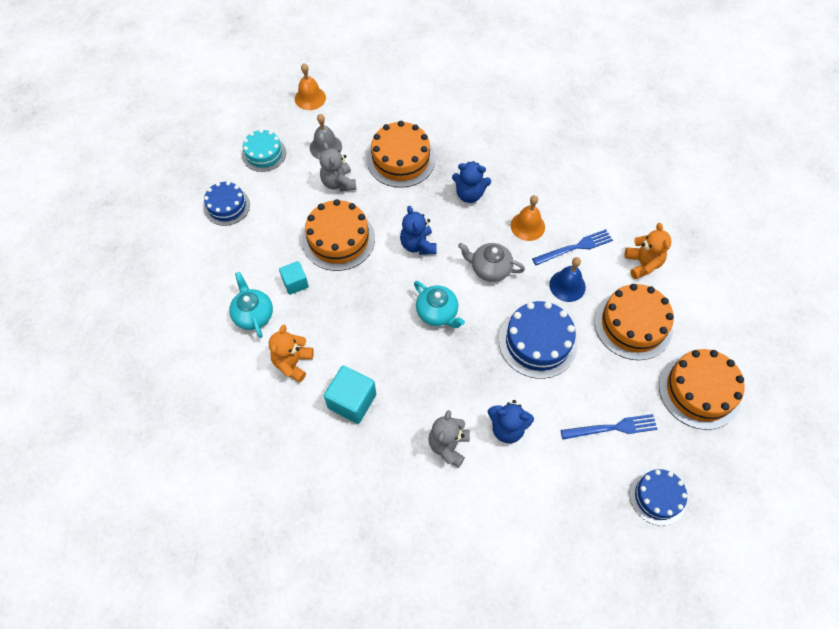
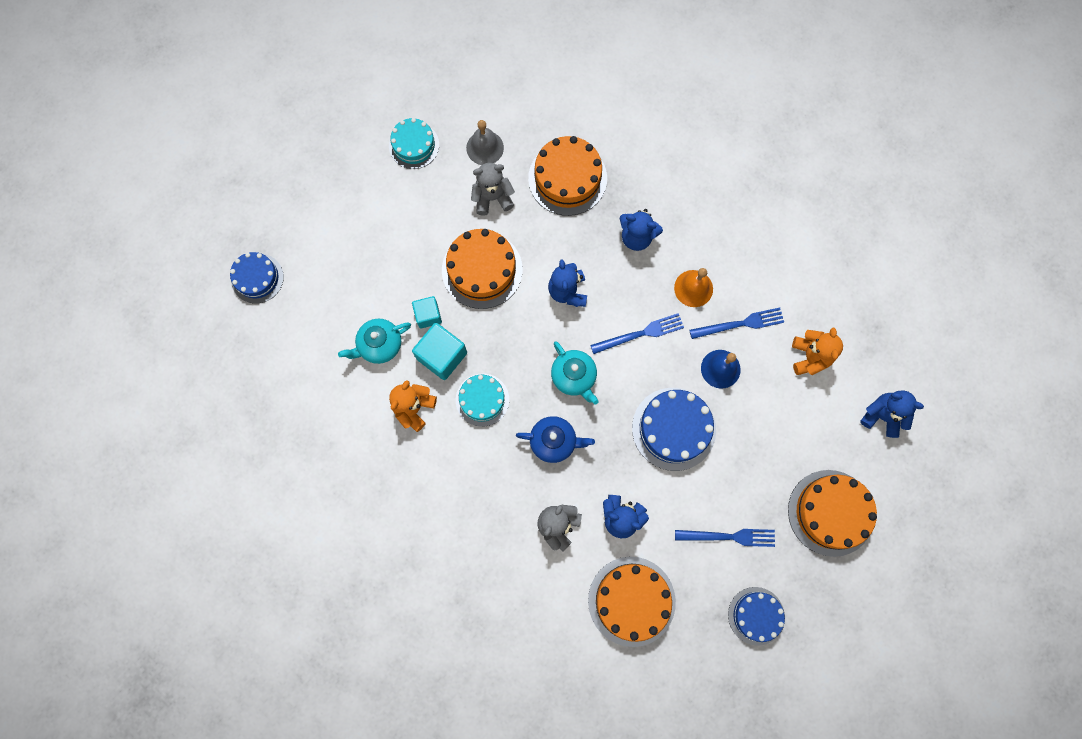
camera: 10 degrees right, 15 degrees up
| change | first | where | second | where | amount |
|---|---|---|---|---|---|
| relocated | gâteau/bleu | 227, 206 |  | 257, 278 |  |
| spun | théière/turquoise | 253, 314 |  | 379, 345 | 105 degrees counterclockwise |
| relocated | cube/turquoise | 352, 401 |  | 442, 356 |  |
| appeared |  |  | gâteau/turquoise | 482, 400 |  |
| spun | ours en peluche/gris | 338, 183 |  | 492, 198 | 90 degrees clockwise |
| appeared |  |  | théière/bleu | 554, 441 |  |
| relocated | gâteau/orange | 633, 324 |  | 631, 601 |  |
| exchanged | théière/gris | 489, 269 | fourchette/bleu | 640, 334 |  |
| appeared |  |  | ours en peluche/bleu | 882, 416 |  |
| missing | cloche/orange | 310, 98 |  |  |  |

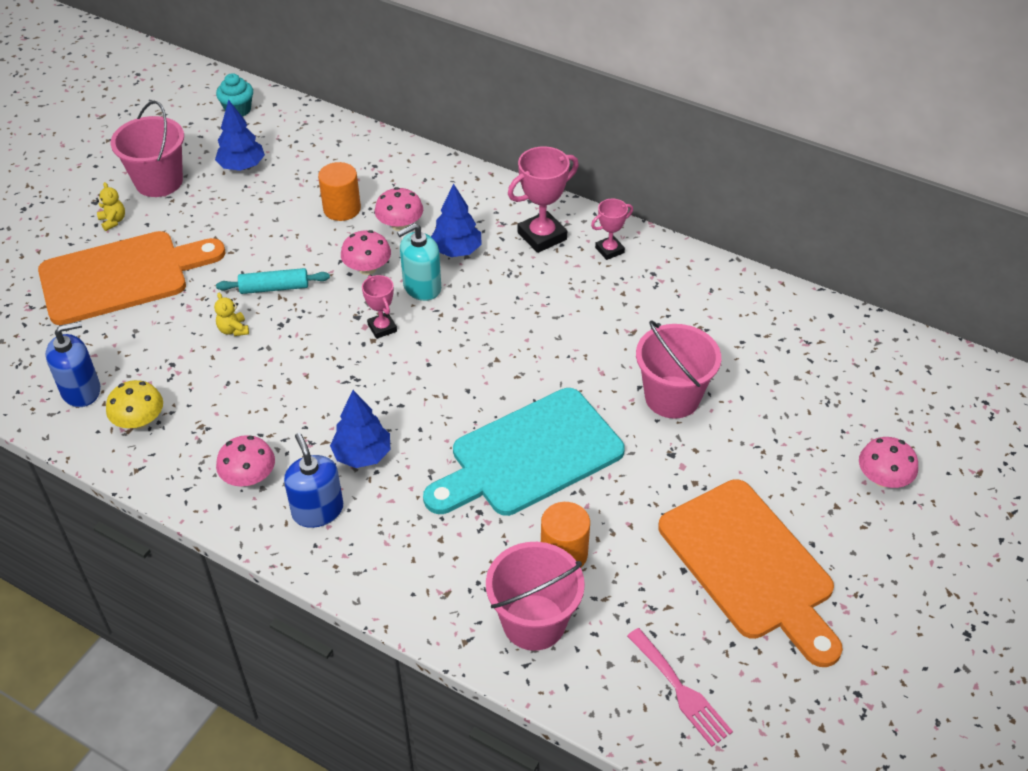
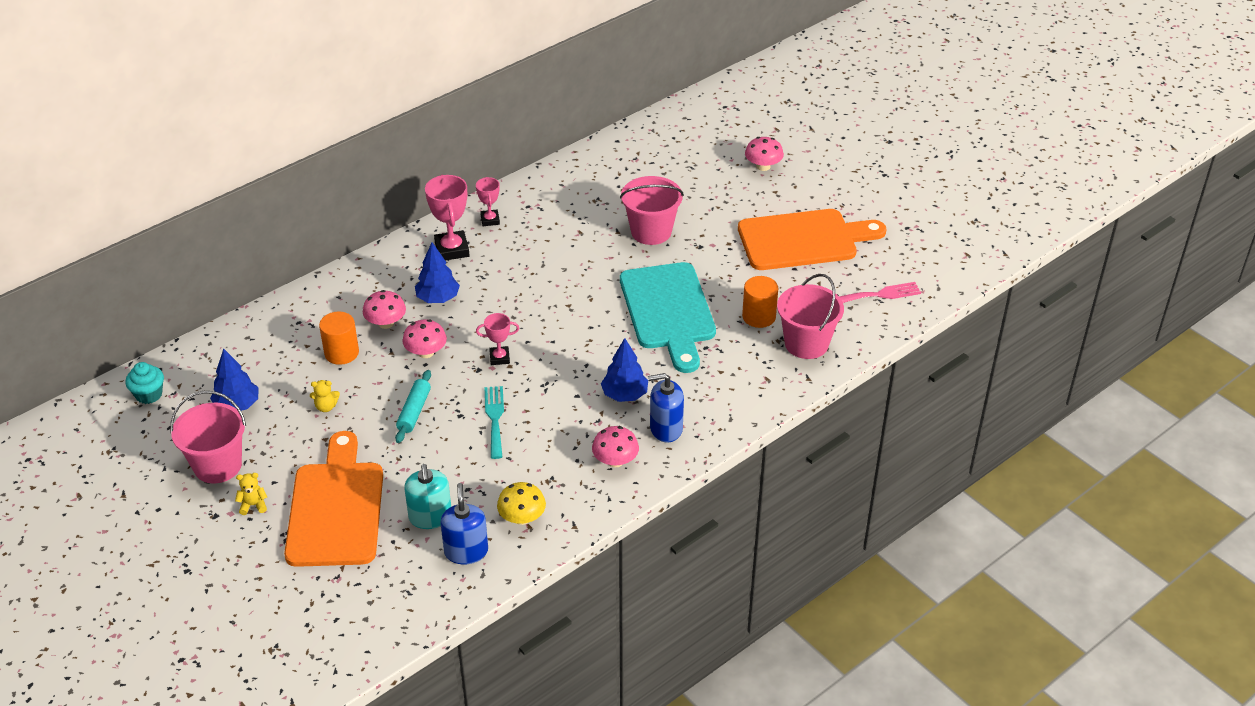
camera: 70 degrees left, 5 degrees down
| change | first | where | second | where | amount |
|---|---|---|---|---|---|
| relocated | ours en peluche/jaune | 233, 330 |  | 326, 407 |  |
| relocated | distributeur de savon/turquoise | 422, 287 |  | 430, 517 |  |
| appeared |  |  | fourchette/turquoise | 495, 418 |  |

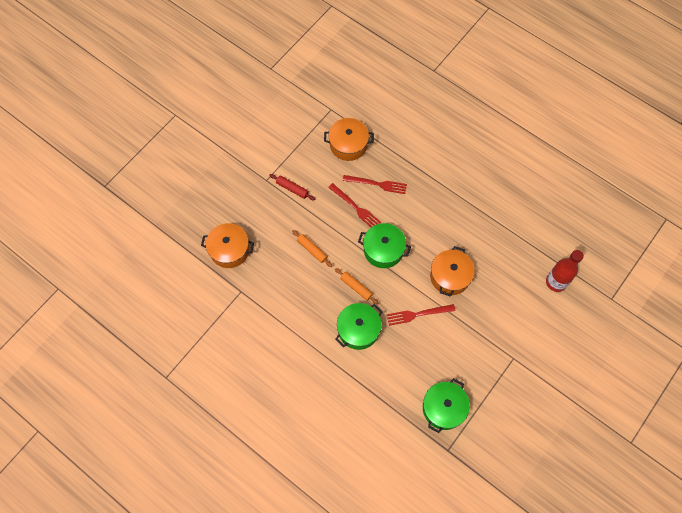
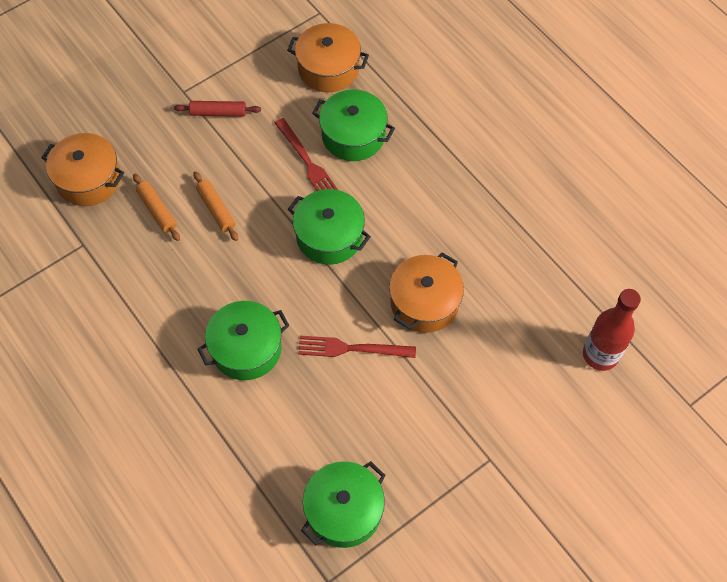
camera: 15 degrees right, 5 degrees down
| change | first | where | second | where | amount |
|---|---|---|---|---|---|
| relocated | rouleau à pâtisserie/orange | 356, 287 |  | 157, 210 |  |
| spun | rouleau à pâtisserie/rouge | 292, 189 |  | 218, 113 | 45 degrees counterclockwise |
| exchanged | fourchette/rouge | 377, 184 | marmite/vert | 353, 135 |  |

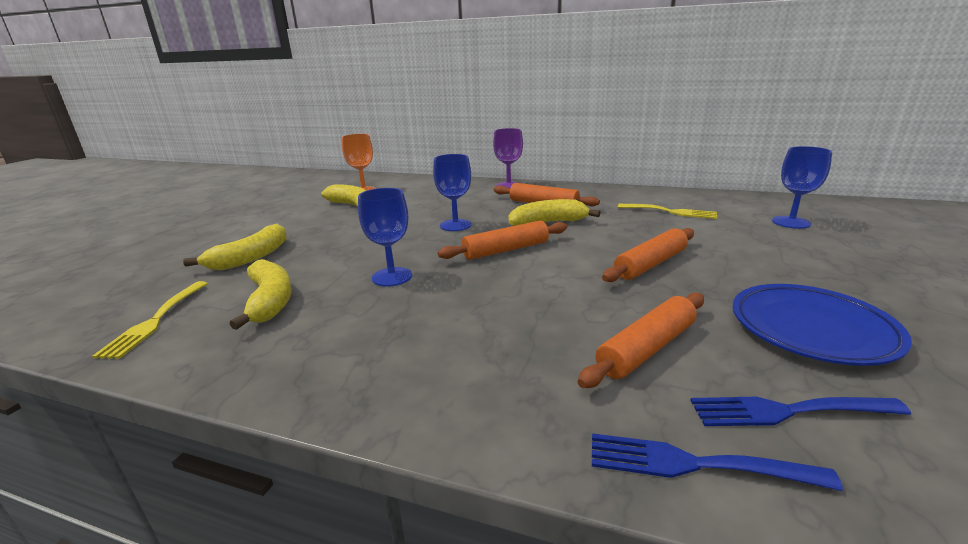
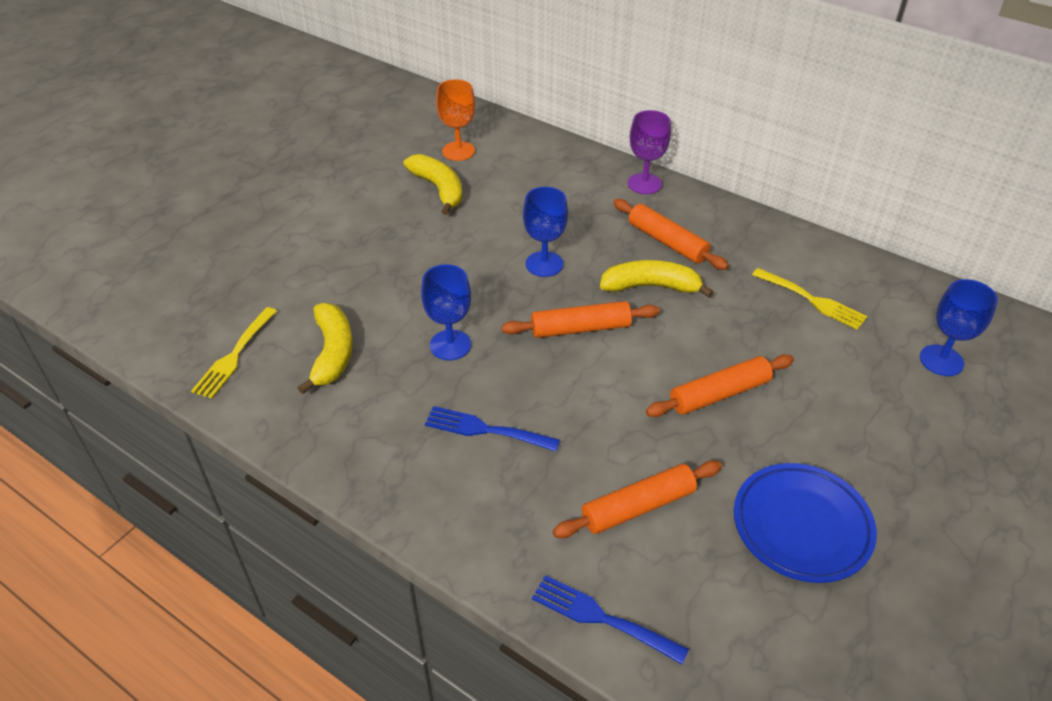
camera: 15 degrees right, 20 degrees up
| change | first | where | second | where | amount |
|---|---|---|---|---|---|
| relocated | fourchette/bleu | 787, 411 |  | 485, 430 |  |
| missing | banane/jaune | 251, 257 |  |  |  |

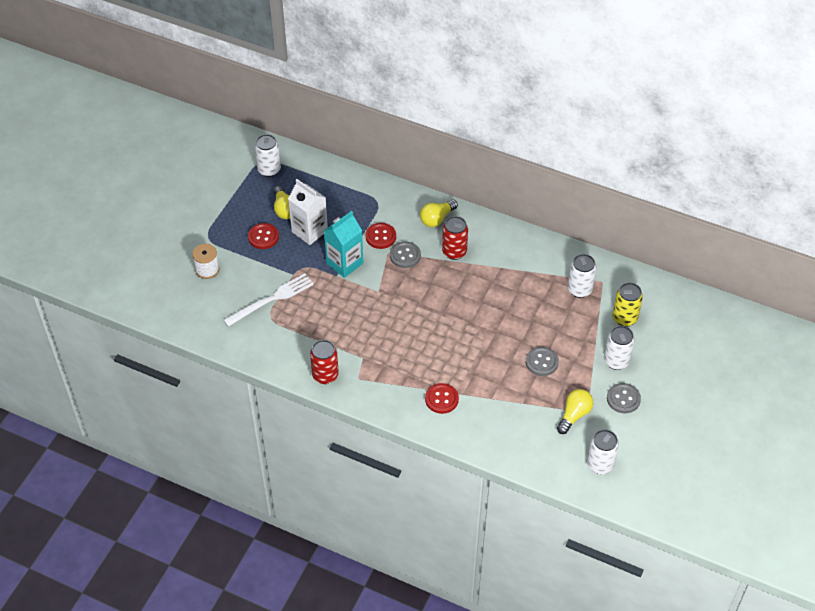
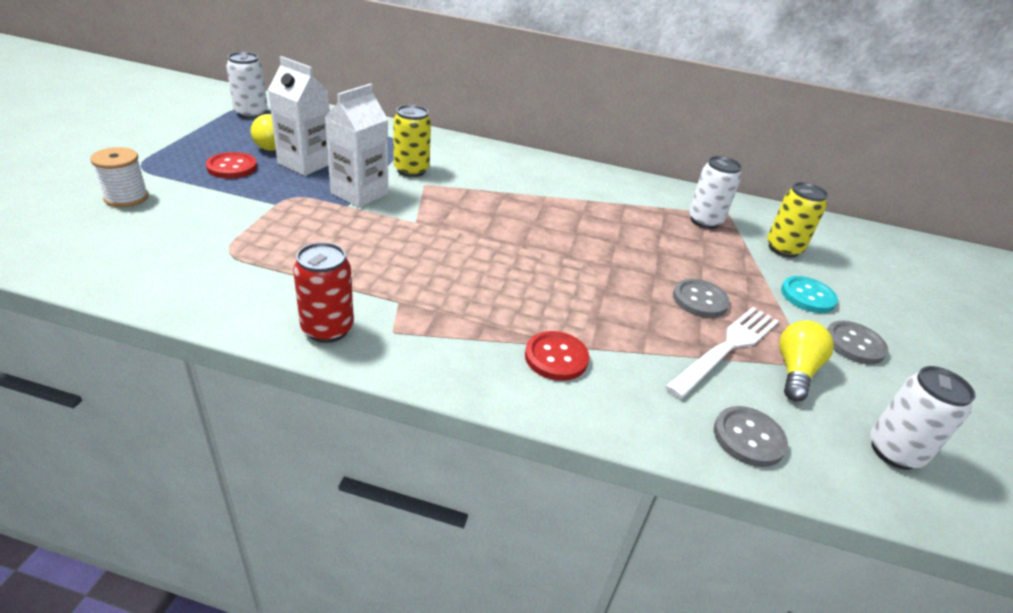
camera: 15 degrees left, 15 degrees down
| change | first | where | second | where | amount |
|---|---|---|---|---|---|
| colour | brique de lait/turquoise | 344, 263 | brique de lait/blanc | 359, 193 |  |
| exchanged | bouton/rouge | 380, 236 | canette/jaune | 411, 170 |  |
| relocated | fourchette/blanc | 271, 299 |  | 727, 348 |  |
| relocated | bouton/gris | 405, 255 |  | 748, 438 |  |
| exchanged | canette/blanc | 616, 361 | bouton/turquoise | 807, 296 |  |
| missing | ampoule/jaune | 437, 219 |  |  |  |
| missing | canette/rouge | 454, 252 |  |  |  |

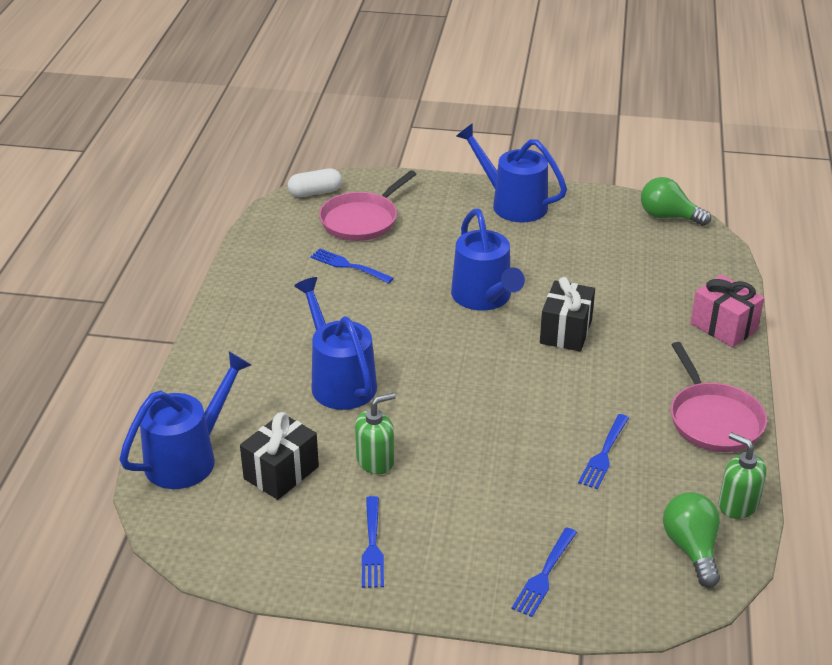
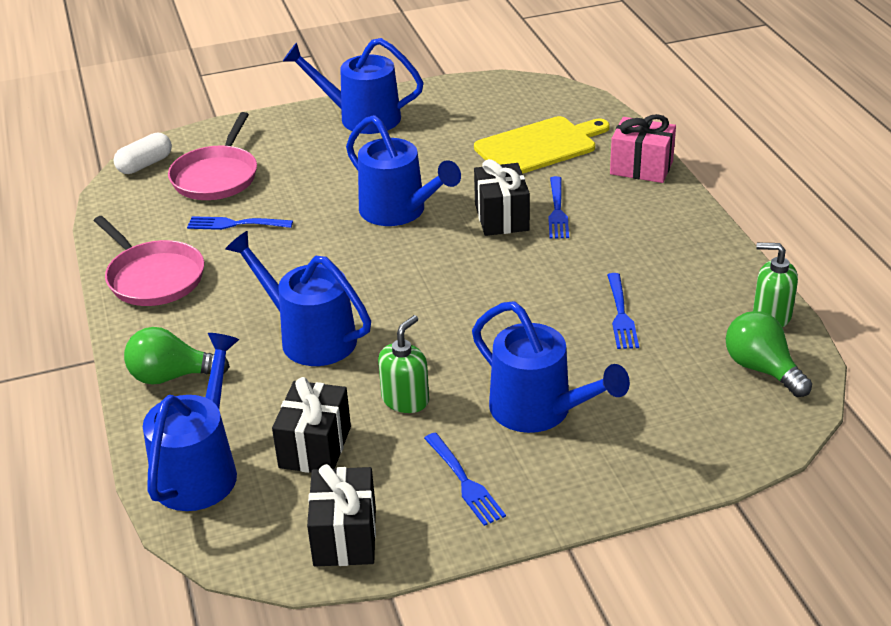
camera: 25 degrees left, 0 degrees up
| change | first | where | second | where | amount |
|---|---|---|---|---|---|
| relocated | poêle/rose | 713, 420 |  | 153, 277 |  |
| relocated | ampoule/vert | 668, 217 |  | 172, 376 |  |
| appeared |  |  | cadeau/noir | 345, 536 |  |
| appeared |  |  | arrosoir/bleu | 540, 411 |  |
| appeared |  |  | planche à découper/jaune | 539, 146 |  |
| relocated | fourchette/bleu | 544, 574 |  | 557, 210 |  |

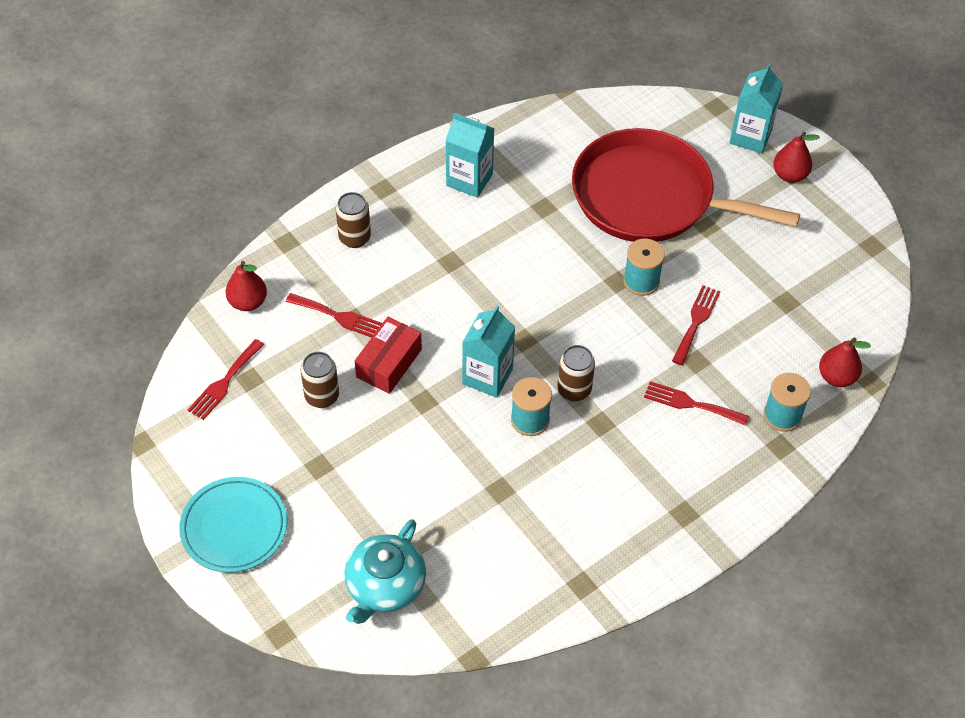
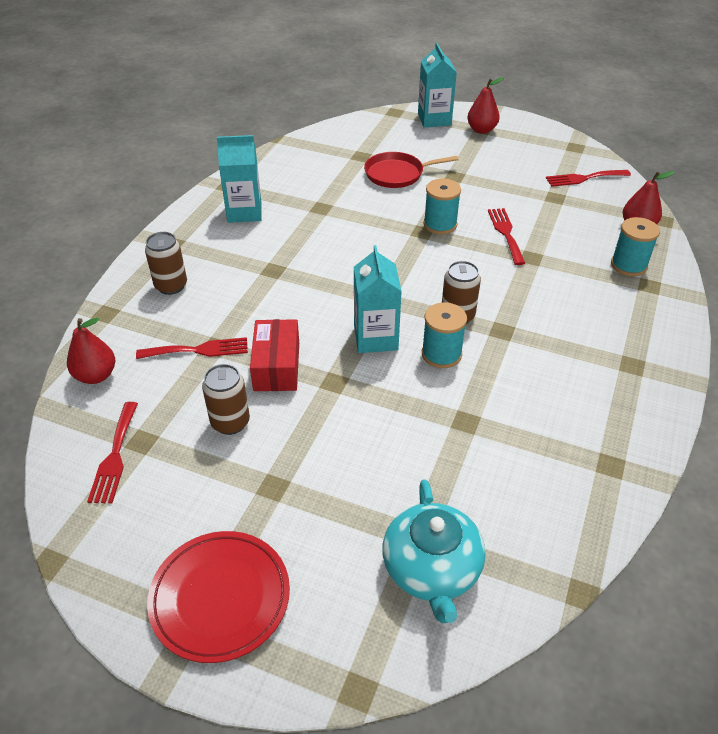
camera: 30 degrees left, 10 degrees down
| change | first | where | second | where | amount |
|---|---|---|---|---|---|
| colour | assiette/turquoise | 234, 527 | assiette/rouge | 220, 598 |  |
| size | poêle/rouge | 650, 197 |  | 397, 174 | x0.47 |
| relocated | fourchette/rouge | 691, 404 |  | 584, 178 |  |

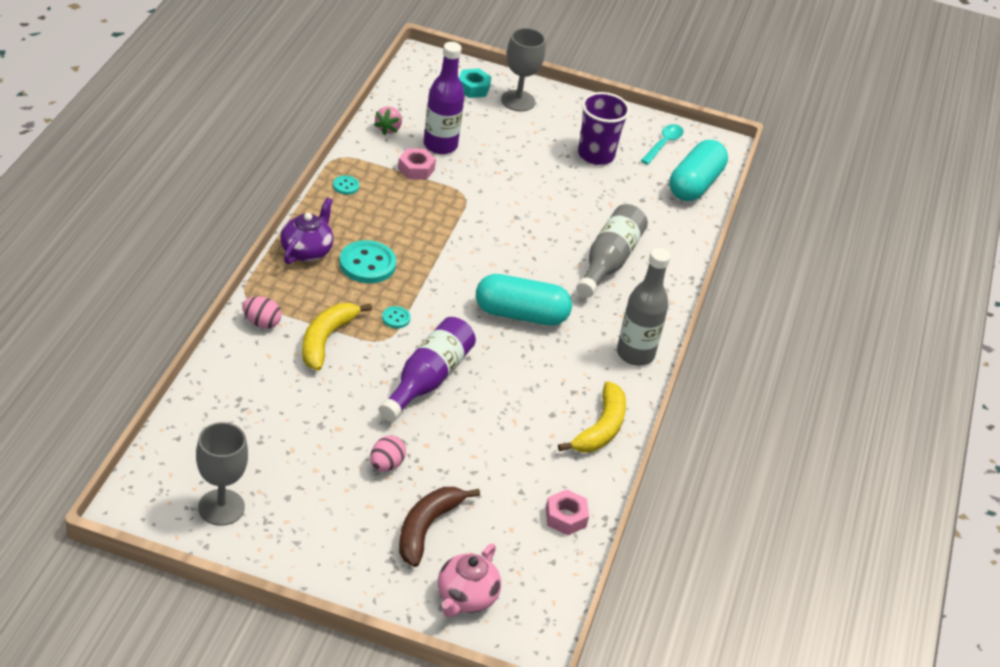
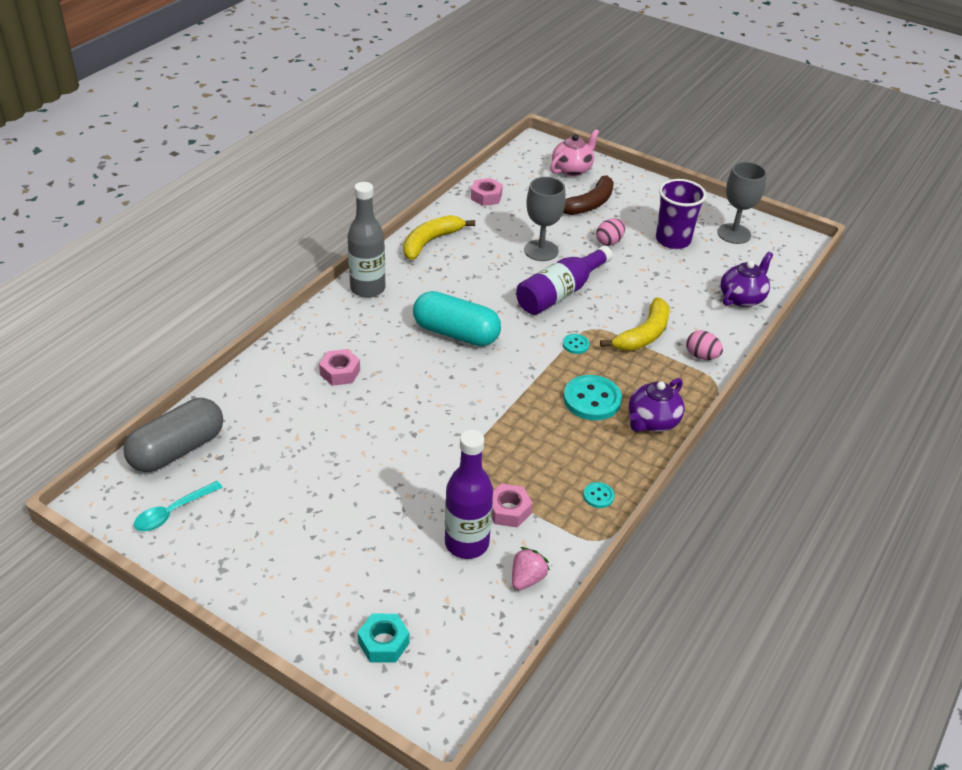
camera: 160 degrees left, 0 degrees up
| change | first | where | second | where | amount |
|---|---|---|---|---|---|
| colour | gélule/turquoise | 695, 184 | gélule/gris | 177, 449 |  |
| exchanged | bouteille/gris | 609, 261 | écrou/rose | 340, 372 |  |
| relocated | verre à pied/gris | 518, 101 |  | 541, 250 |  |
| relocated | gobelet/violet | 596, 155 |  | 673, 240 |  |
| appeared |  |  | théière/violet | 742, 297 |  |

